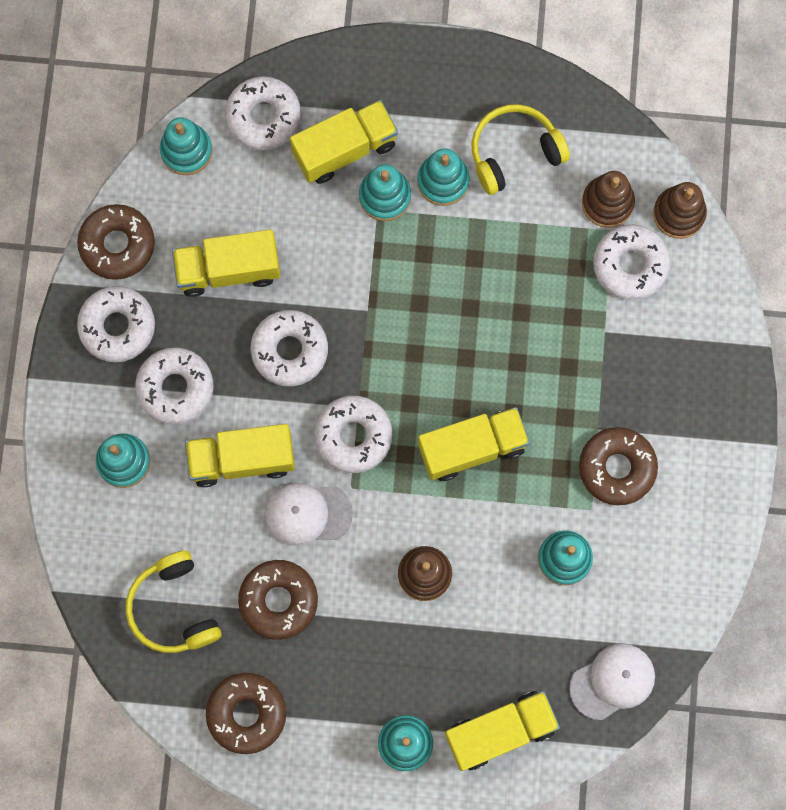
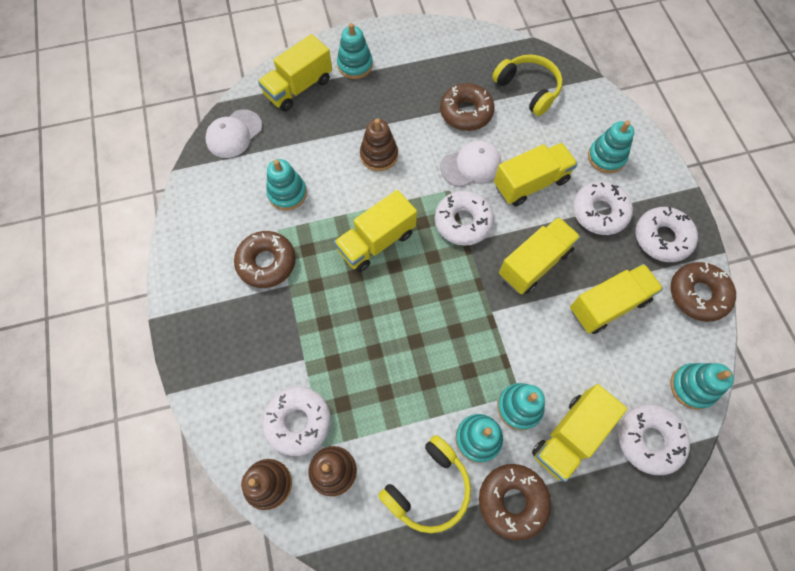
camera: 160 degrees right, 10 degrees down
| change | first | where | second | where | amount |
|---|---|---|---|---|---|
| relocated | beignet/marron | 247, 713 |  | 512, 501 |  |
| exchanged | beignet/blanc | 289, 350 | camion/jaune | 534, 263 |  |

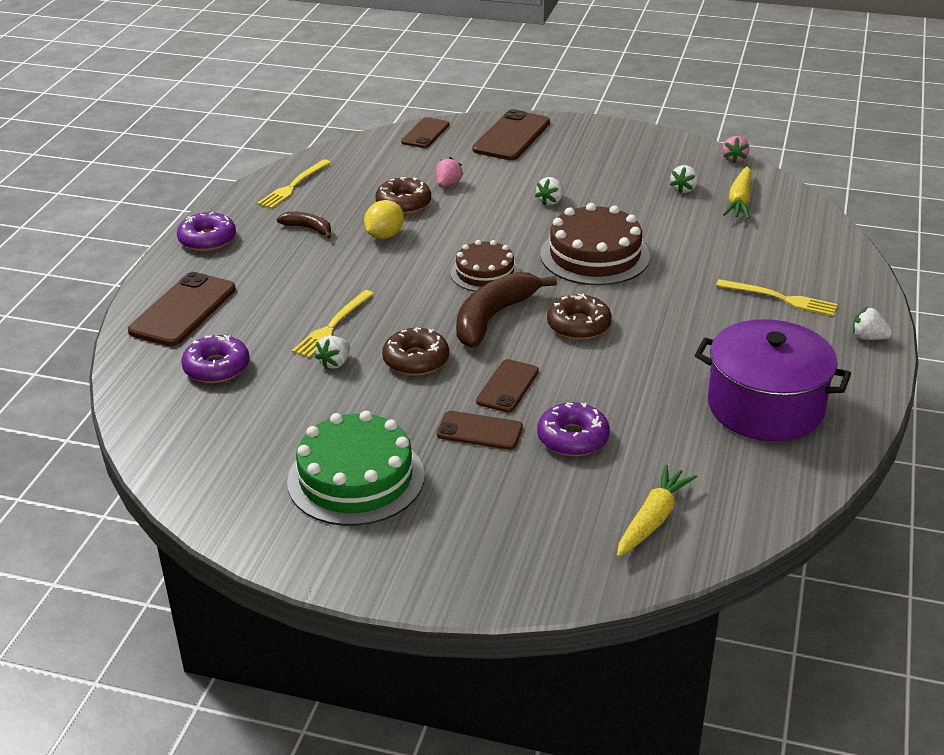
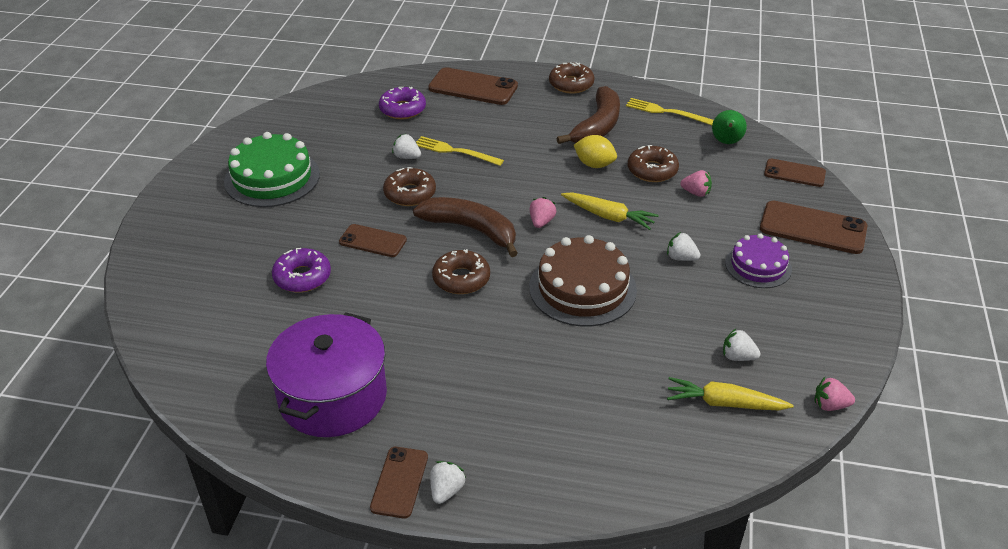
camera: 85 degrees right, 5 degrees up
| change | first | where | second | where | amount |
|---|---|---|---|---|---|
| relocated | téléphone/marron | 479, 431 |  | 400, 482 |  |
| exchanged | gâteau/marron | 485, 273 | fraise/rose | 541, 222 |  |
| colour | beignet/violet | 207, 239 | beignet/marron | 571, 84 |  |
| size | banane/marron | 308, 228 |  | 597, 126 | x1.93 |
| relocated | carotte/jaune | 653, 519 |  | 608, 216 |  |
| appeared |  |  | poire/vert | 726, 142 |  |
| appeared |  |  | gâteau/violet | 758, 266 |  |
| missing | fourchette/jaune | 780, 298 |  |  |  |

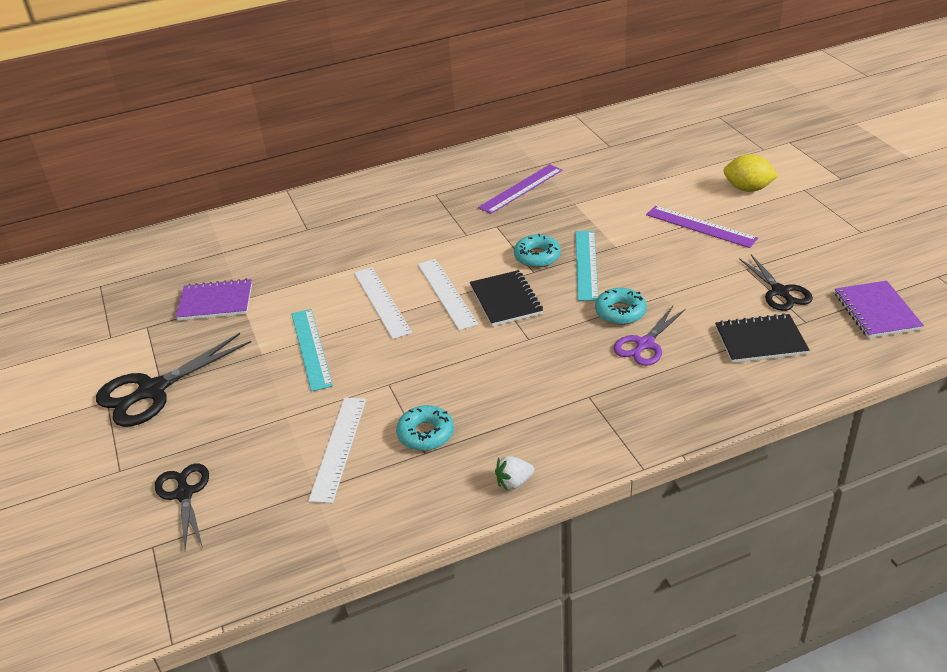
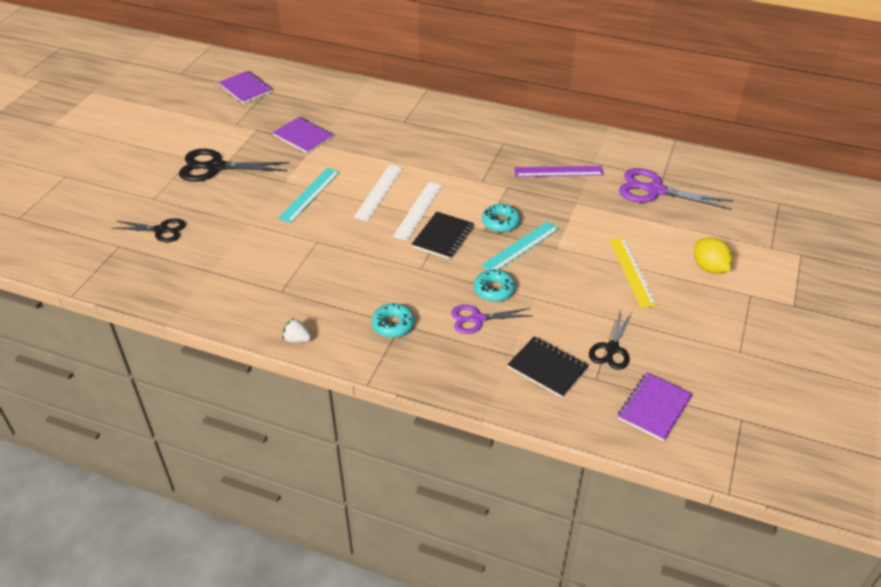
camera: 40 degrees right, 5 degrees up
| change | first | where | second | where | amount |
|---|---|---|---|---|---|
| spun | ciseaux/noir | 184, 493 |  | 161, 230 | 75 degrees clockwise |
| appeared |  |  | carnet/violet | 245, 89 |  |
| relocated | beignet/turquoise | 425, 434 |  | 393, 325 |  |
| colour | règle/violet | 700, 226 | règle/jaune | 632, 271 |  |
| appeared |  |  | ciseaux/violet | 654, 190 |  |
| missing | règle/blanc | 338, 448 |  |  |  |

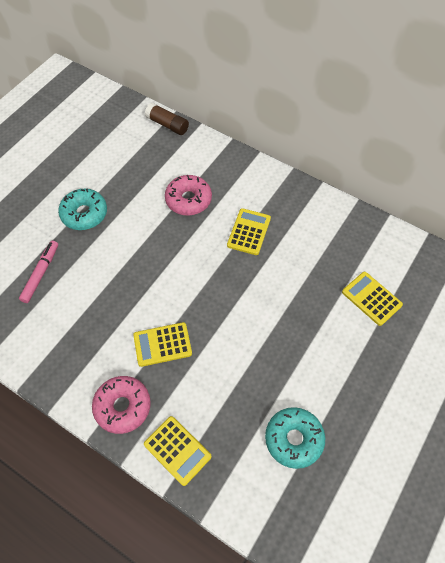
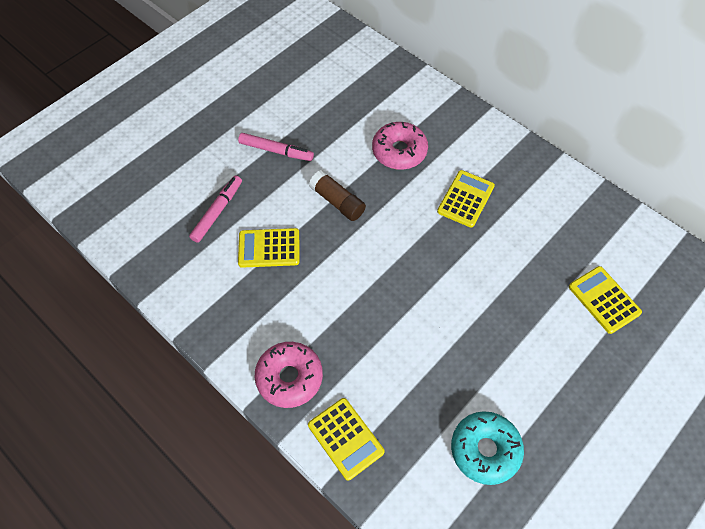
camera: 10 degrees right, 0 degrees up
| change | first | where | second | where | amount |
|---|---|---|---|---|---|
| exchanged | beignet/turquoise | 84, 214 | feutre/rose | 276, 151 |  |
| relocated | calculatrice/jaune | 162, 344 |  | 269, 248 |  |
| relocated | bâton de colle/marron | 167, 125 |  | 337, 202 |  |

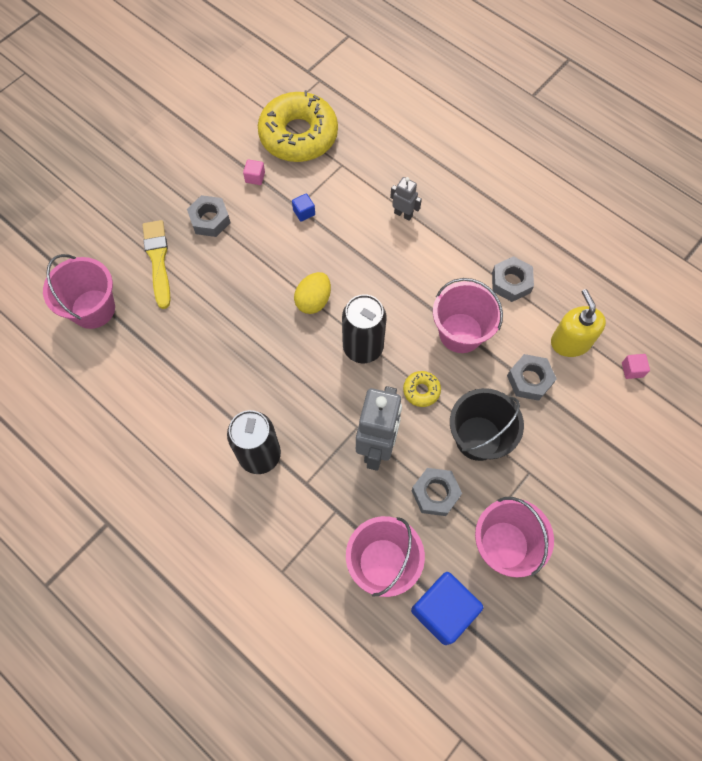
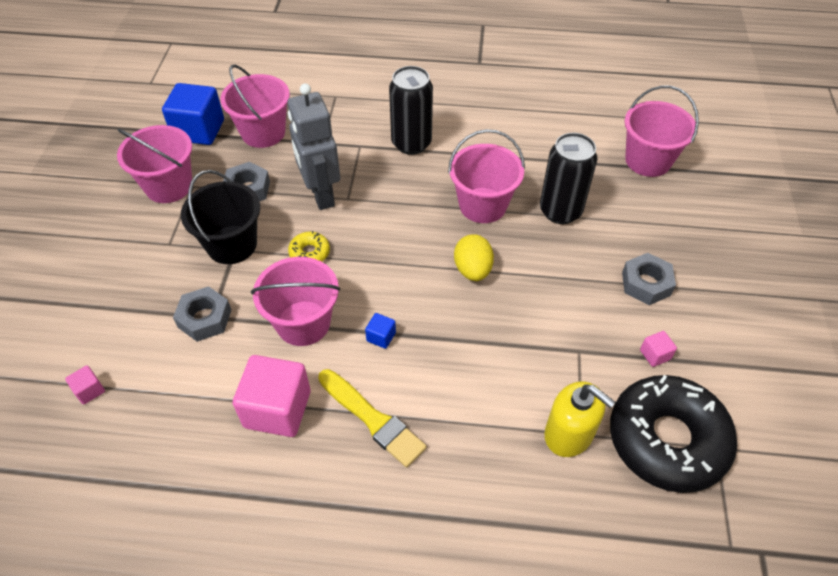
camera: 145 degrees right, 15 degrees down
| change | first | where | second | where | amount |
|---|---|---|---|---|---|
| exchanged | écrou/gris | 511, 282 | cube/rose | 277, 409 |  |
| relocated | pinceau/jaune | 158, 260 |  | 372, 419 |  |
| relocated | cube/bleu | 304, 212 |  | 381, 337 |  |
| appeared |  |  | seau/rose | 482, 205 |  |
| relocated | canette/noir | 363, 347 |  | 560, 211 |  |
| relocated | distributeur de savon/jaune | 570, 342 |  | 569, 434 |  |
| colour | beignet/jaune | 298, 135 | beignet/noir | 667, 440 |  |
| missing | robot/gris | 403, 214 |  |  |  |

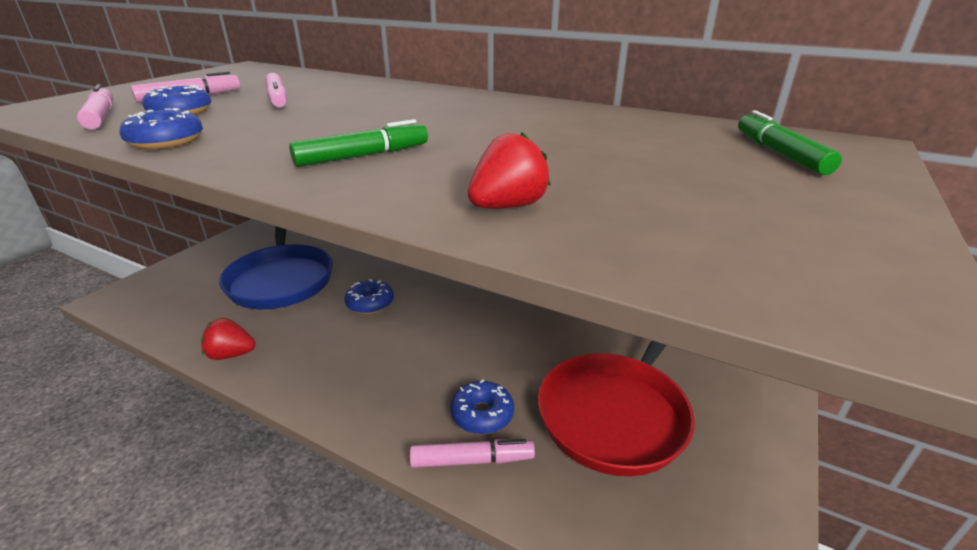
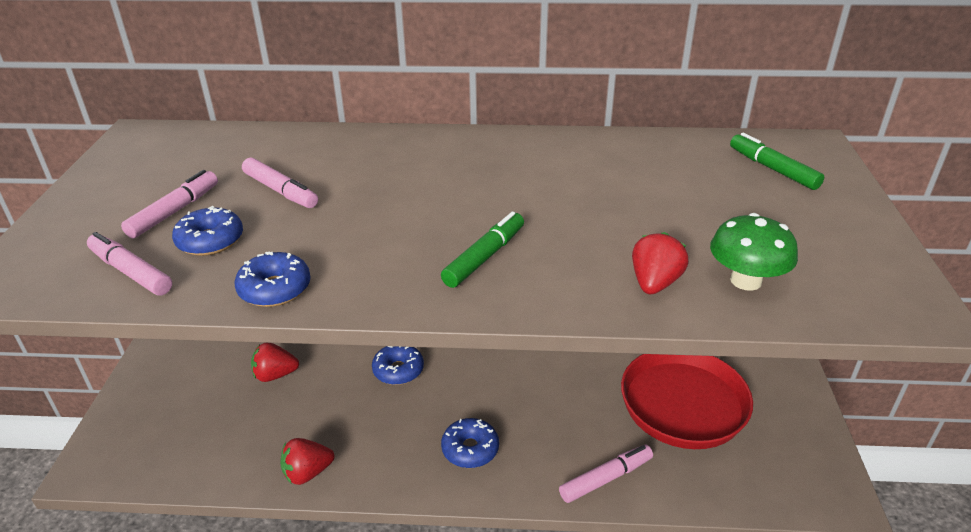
camera: 25 degrees left, 5 degrees up
| change | first | where | second | where | amount |
|---|---|---|---|---|---|
| exchanged | poêle/bleu | 281, 279 | fraise/rouge | 275, 375 |  |
| relocated | beignet/bleu | 482, 414 |  | 470, 449 |  |
| appeared |  |  | champignon/vert | 745, 281 |  |

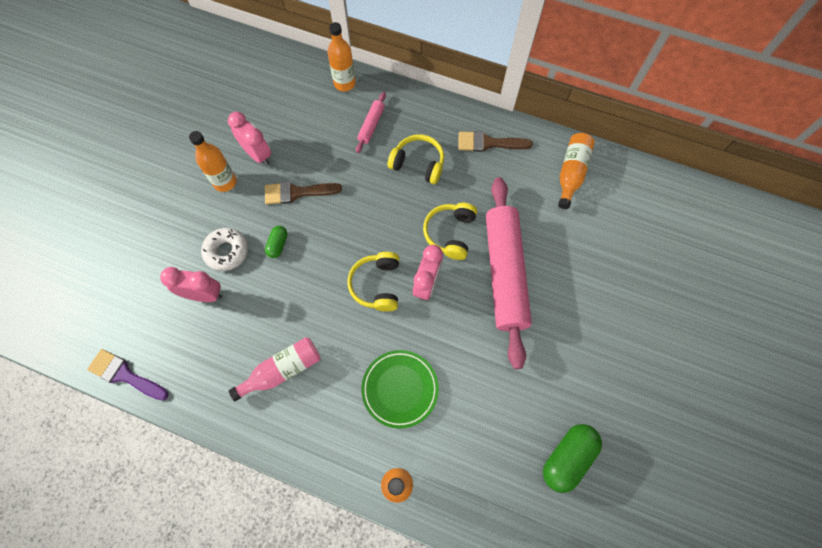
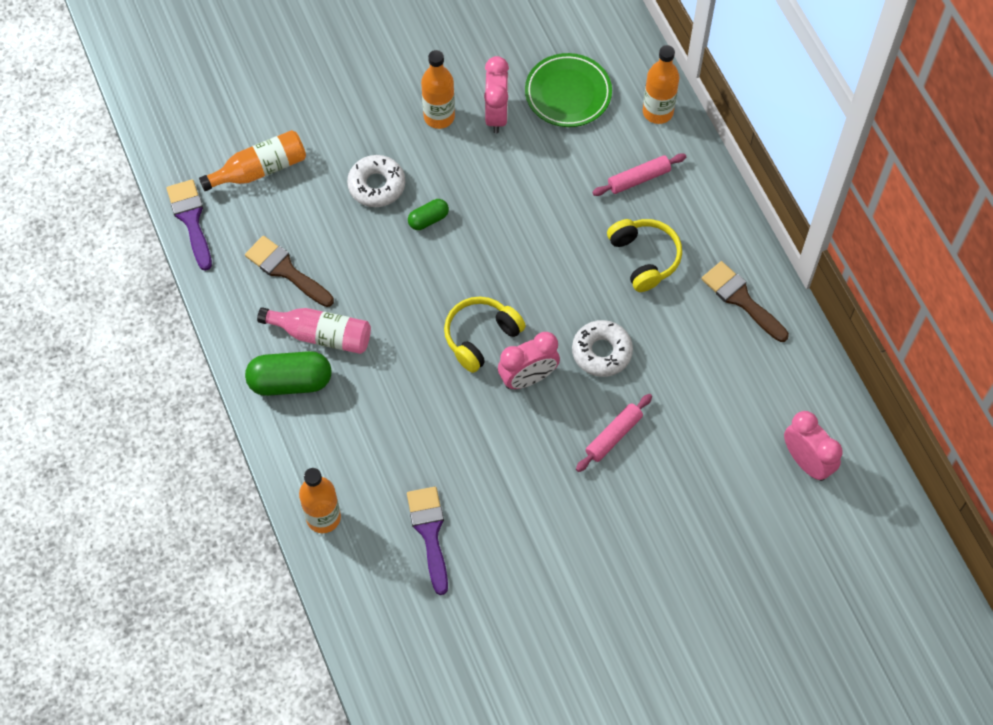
camera: 45 degrees right, 5 degrees down
| change | first | where | second | where | amount |
|---|---|---|---|---|---|
| relocated | bouteille/orange | 571, 173 |  | 260, 169 |  |
| relocated | pinceau/marron | 297, 192 |  | 285, 270 |  |
| relocated | gélule/vert | 567, 458 |  | 290, 382 |  |
| appeared |  |  | pinceau/violet | 429, 532 |  |
| relocated | assiette/vert | 400, 389 |  | 568, 93 |  |
| exchanged | casque audio/jaune | 450, 233 | beignet/blanc | 601, 352 |  |
| size | rouleau à pâtisserie/rose | 504, 273 |  | 613, 436 | x0.42 |
| relocated | réveil/rose | 204, 294 |  | 806, 461 |  |

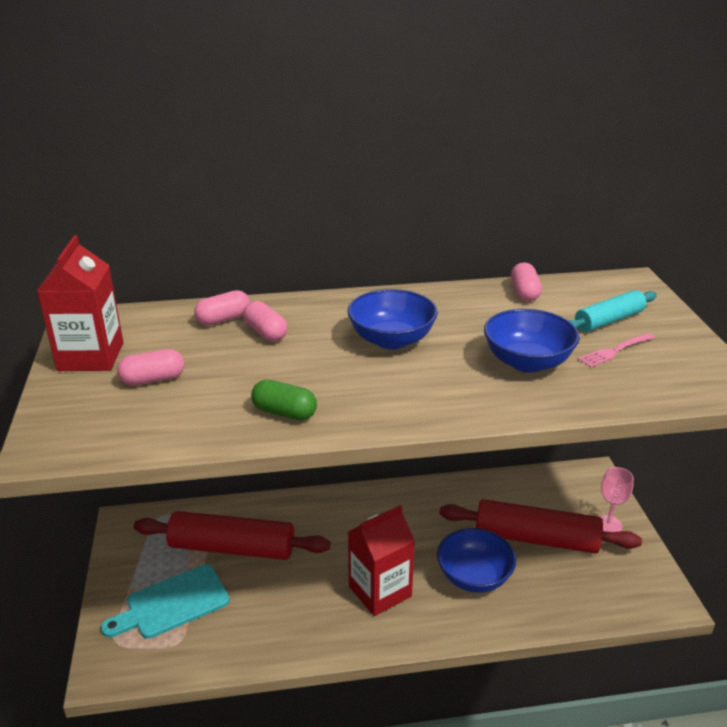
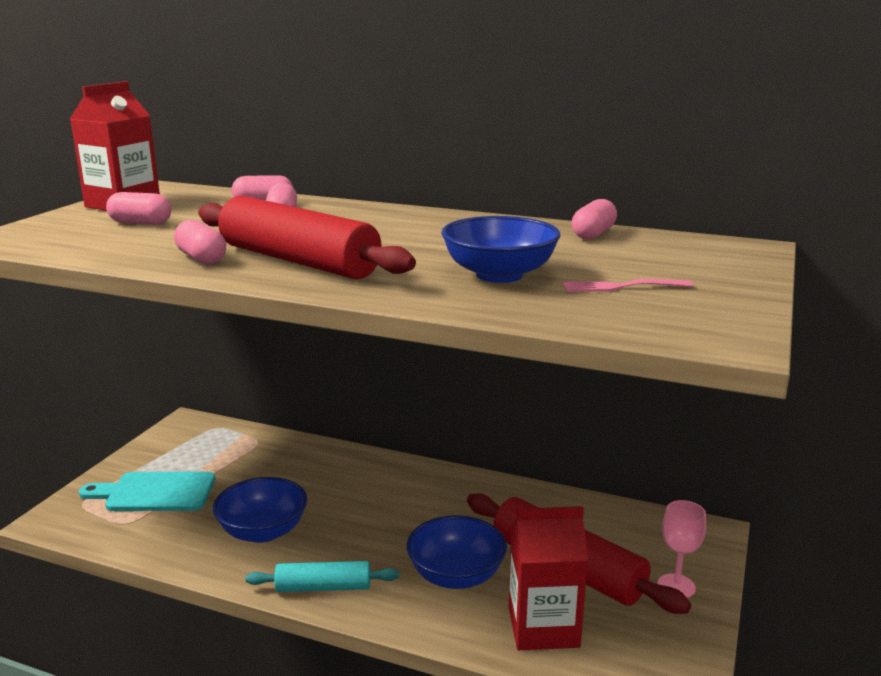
camera: 30 degrees right, 10 degrees down
| change | first | where | second | where | amount |
|---|---|---|---|---|---|
| colour | gélule/vert | 284, 412 | gélule/rose | 201, 258 |  |
| relocated | rouleau à pâtisserie/rouge | 232, 548 |  | 298, 261 |  |
| relocated | bol/bleu | 391, 340 |  | 263, 531 |  |
| relocated | rouleau à pâtisserie/turquoise | 609, 320 |  | 323, 587 |  |
| relocated | brique de lait/rouge | 380, 591 |  | 543, 627 |  |

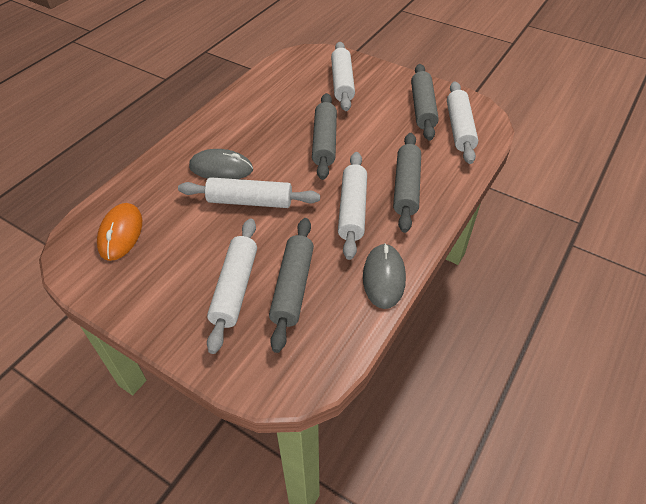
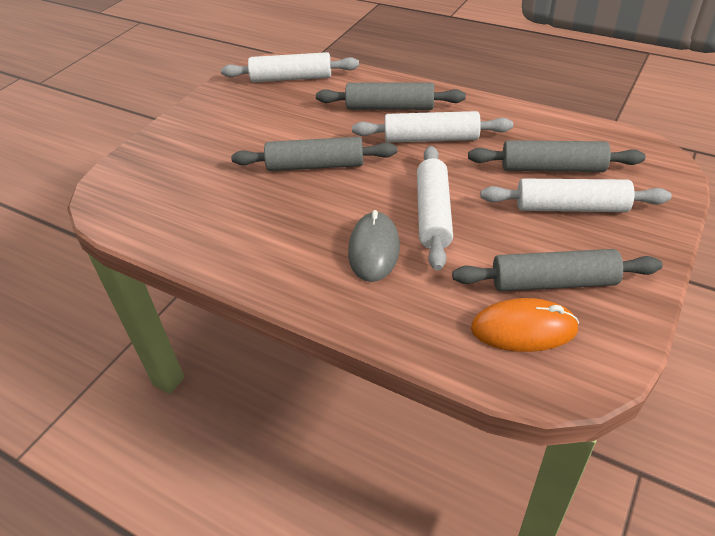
camera: 90 degrees left, 5 degrees down
| change | first | where | second | where | amount |
|---|---|---|---|---|---|
| relocated | rouleau à pâtisserie/gris | 422, 108 |  | 553, 282 |  |
| missing | rouleau à pâtisserie/blanc | 342, 83 |  |  |  |
| missing | souris/gris | 383, 277 |  |  |  |

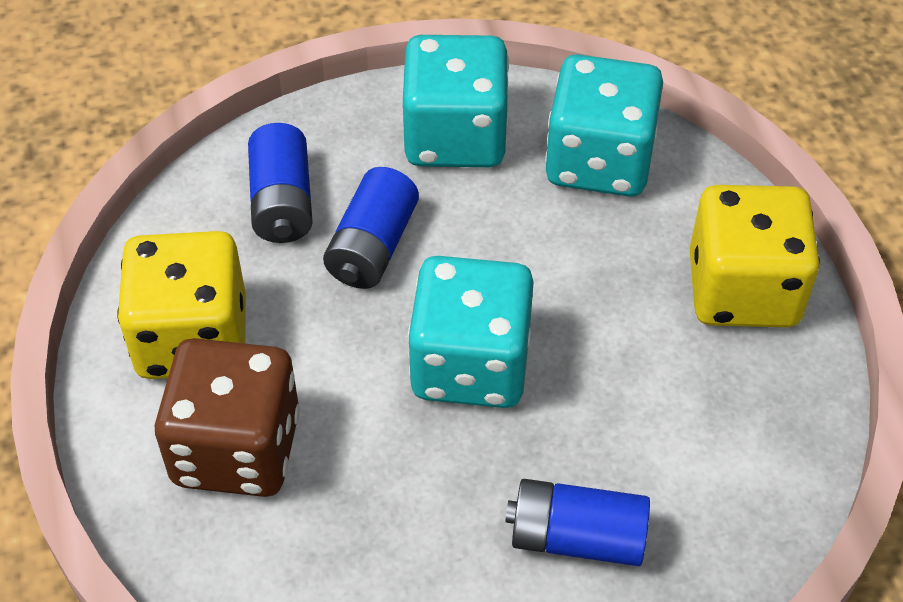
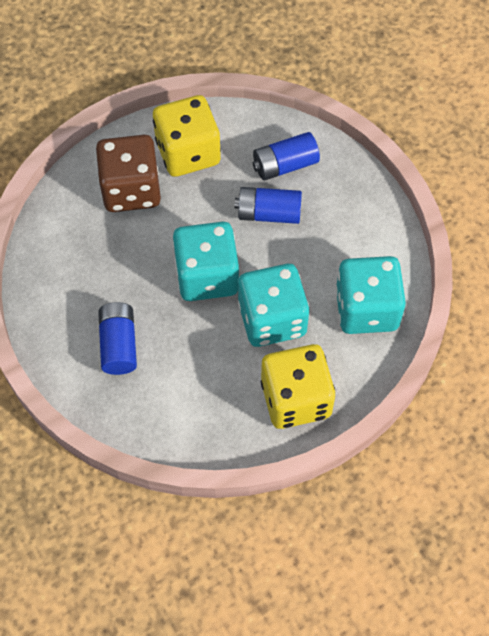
camera: 75 degrees right, 10 degrees up
| change | first | where | second | where | amount |
|---|---|---|---|---|---|
| relocated | dé/turquoise | 455, 137 |  | 272, 319 |  |

